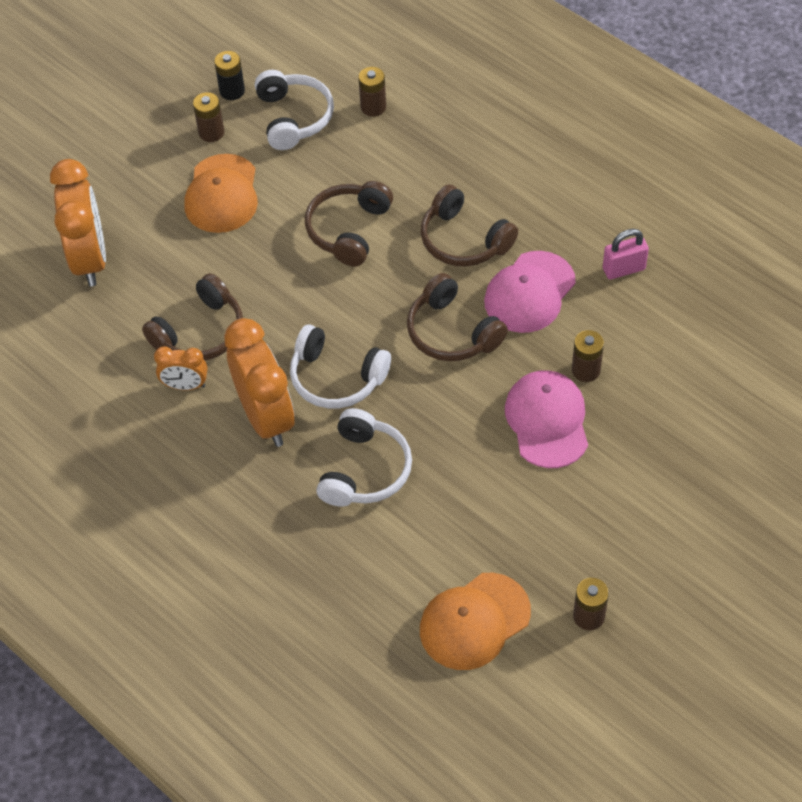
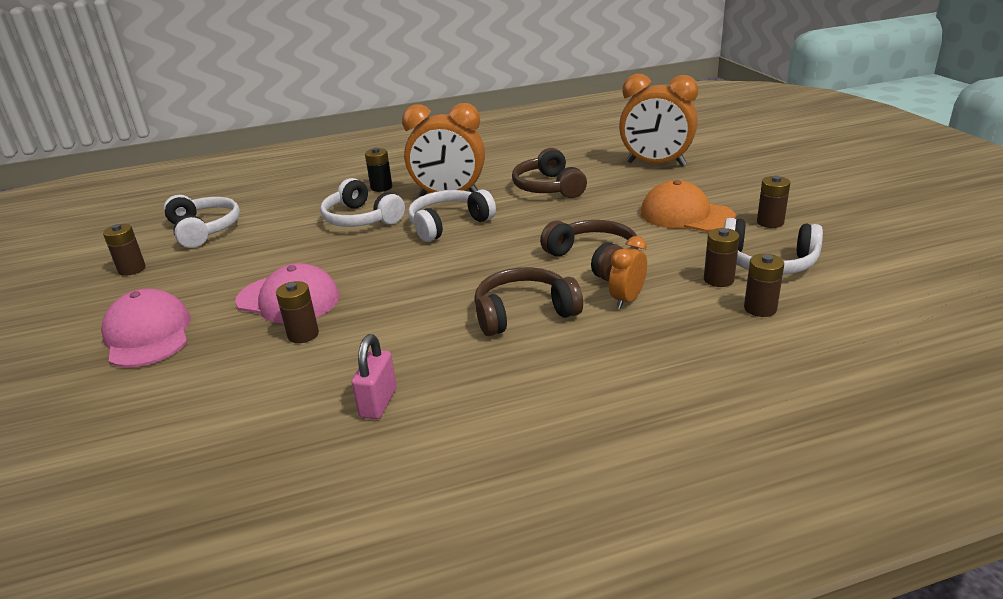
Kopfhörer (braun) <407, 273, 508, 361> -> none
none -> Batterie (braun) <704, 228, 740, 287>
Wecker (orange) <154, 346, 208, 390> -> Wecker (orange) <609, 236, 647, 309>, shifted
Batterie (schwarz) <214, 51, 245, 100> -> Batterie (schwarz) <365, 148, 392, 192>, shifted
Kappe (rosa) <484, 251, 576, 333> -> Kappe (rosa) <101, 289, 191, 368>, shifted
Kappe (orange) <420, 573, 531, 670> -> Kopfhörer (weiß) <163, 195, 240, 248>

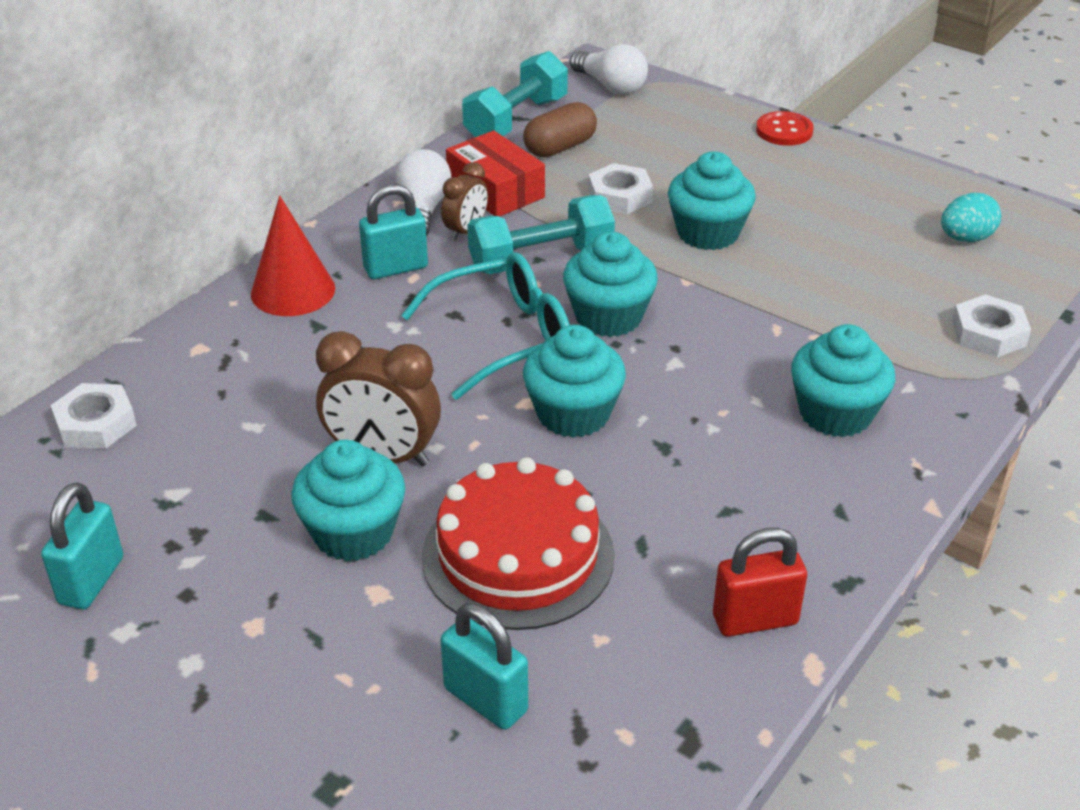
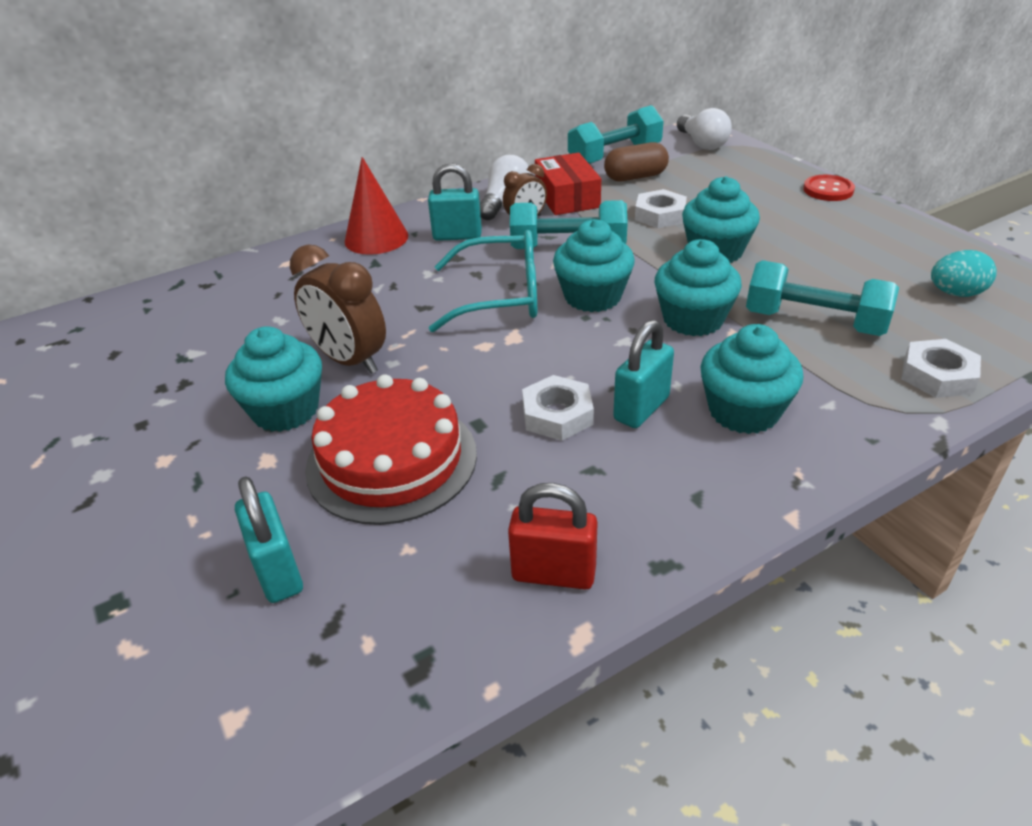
none -> Hantel (türkis) <746, 260, 899, 336>
Vorhängeschloss (türkis) <41, 482, 123, 609> -> Vorhängeschloss (türkis) <613, 320, 674, 428>, shifted
Sechskantmutter (weiß) <51, 383, 137, 449> -> Sechskantmutter (weiß) <522, 375, 594, 441>, shifted
Muffin (türkis) <523, 325, 626, 438> -> Muffin (türkis) <655, 239, 742, 336>, shifted

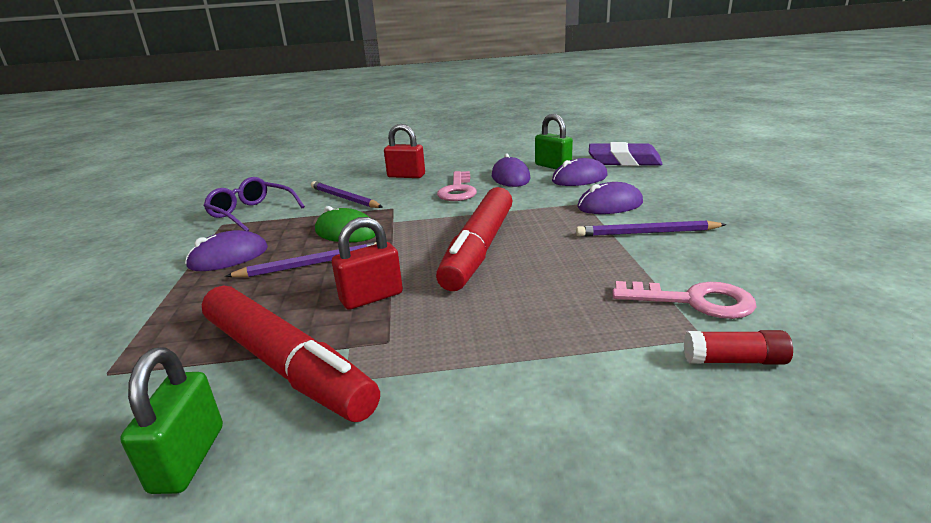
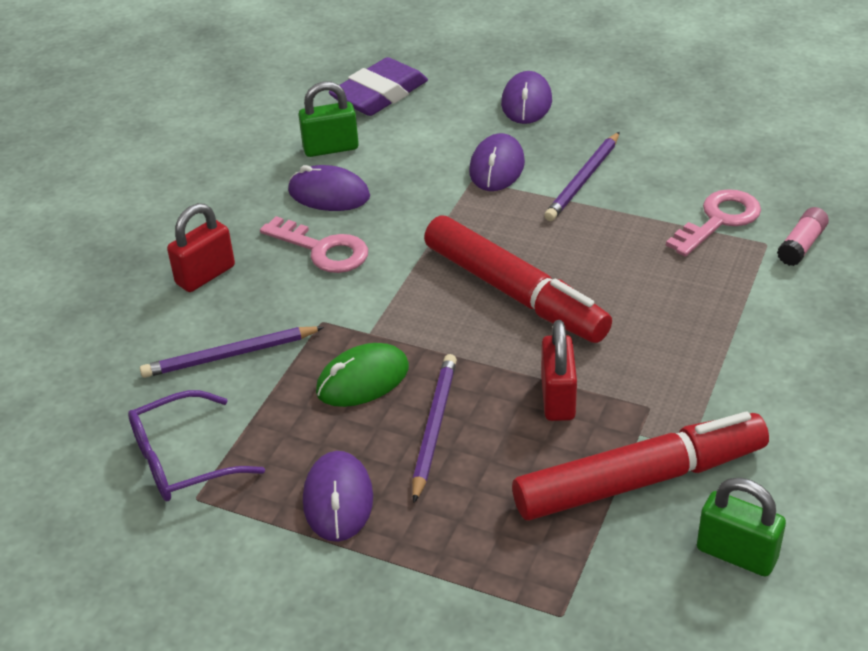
Computermaus (lila) <552, 158, 608, 186> -> Computermaus (lila) <501, 71, 552, 124>, shifted
Klebestift (rot) <684, 330, 793, 365> -> Klebestift (rosa) <777, 207, 829, 266>

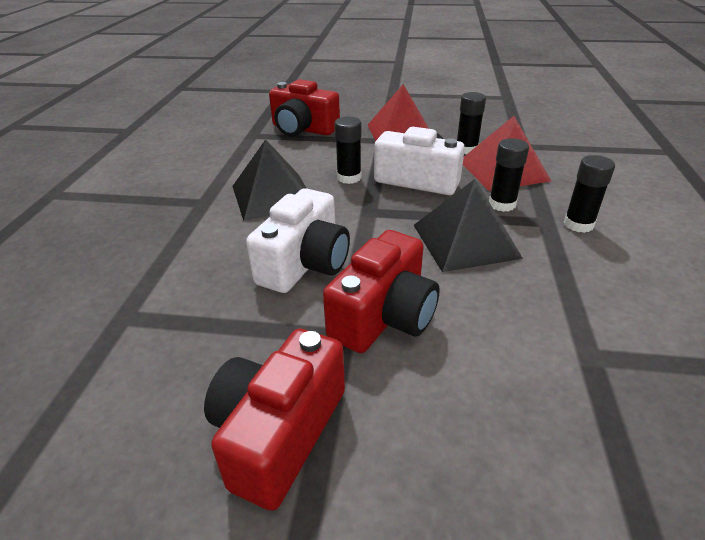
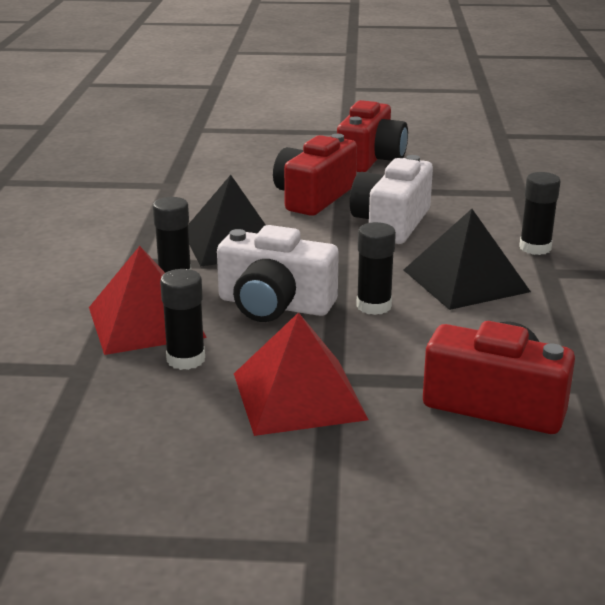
Klebestift (schwarz) <564, 155, 615, 233> -> Klebestift (schwarz) <519, 172, 561, 255>, shifted

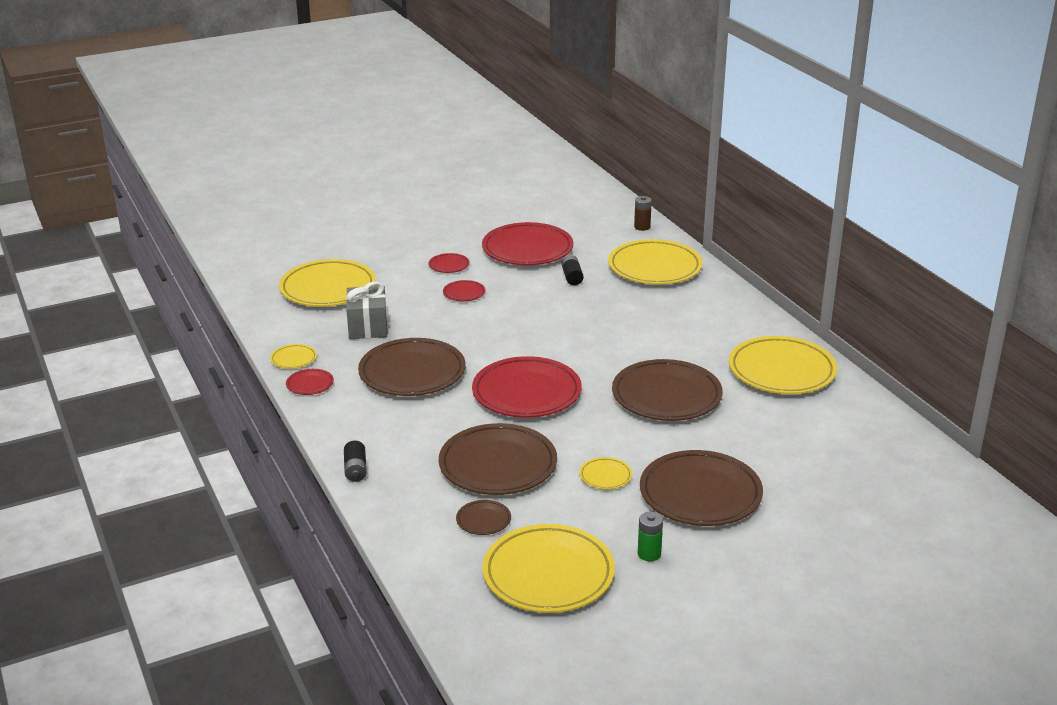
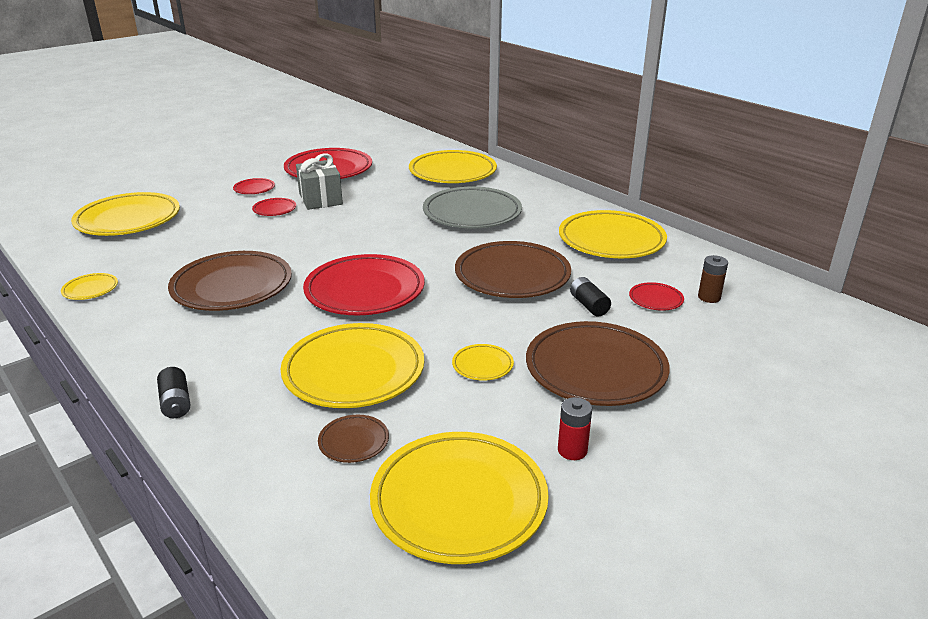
none -> Teller (grau) <423, 186, 522, 228>
Teller (rot) <286, 369, 334, 395> -> Teller (rot) <629, 282, 684, 311>, shifted
Geschenk (grau) <346, 281, 388, 339> -> Geschenk (grau) <296, 153, 343, 210>, shifted
Batterie (schwarz) <561, 255, 584, 285> -> Batterie (schwarz) <570, 277, 611, 316>, shifted
Batterie (braun) <634, 196, 652, 231> -> Batterie (braun) <698, 255, 728, 303>, shifted
Teller (braun) <439, 423, 557, 495> -> Teller (gelb) <280, 323, 424, 408>
Batterie (grün) <638, 512, 663, 561> -> Batterie (rot) <558, 397, 592, 460>

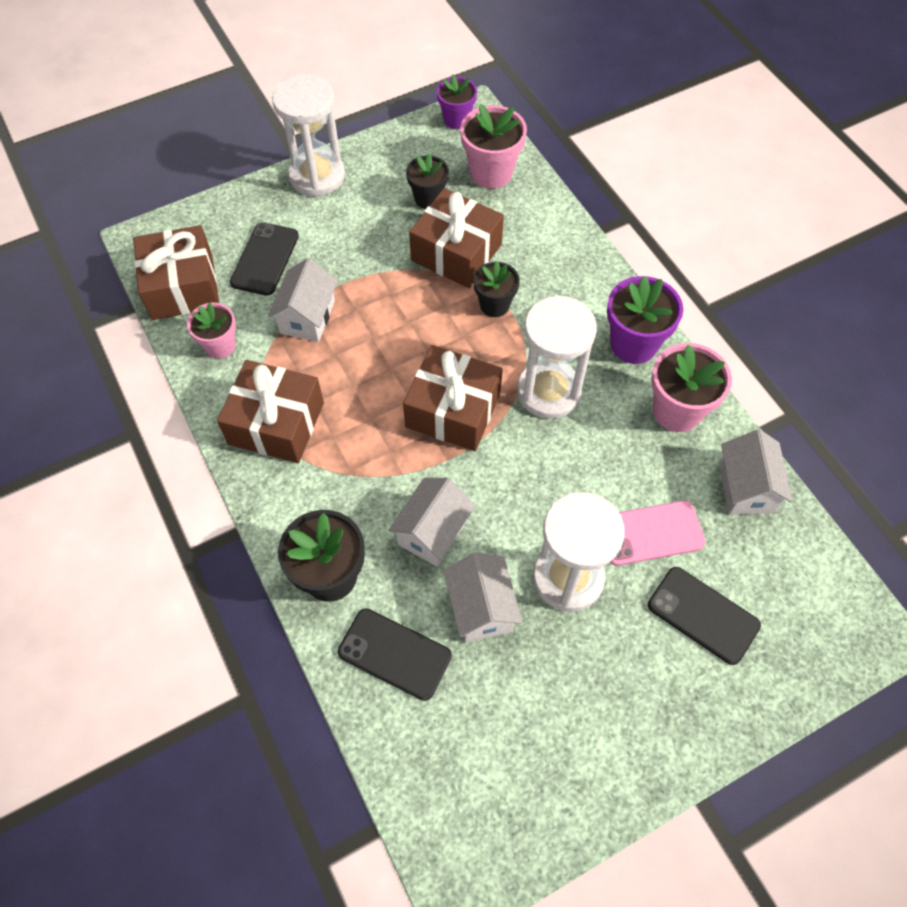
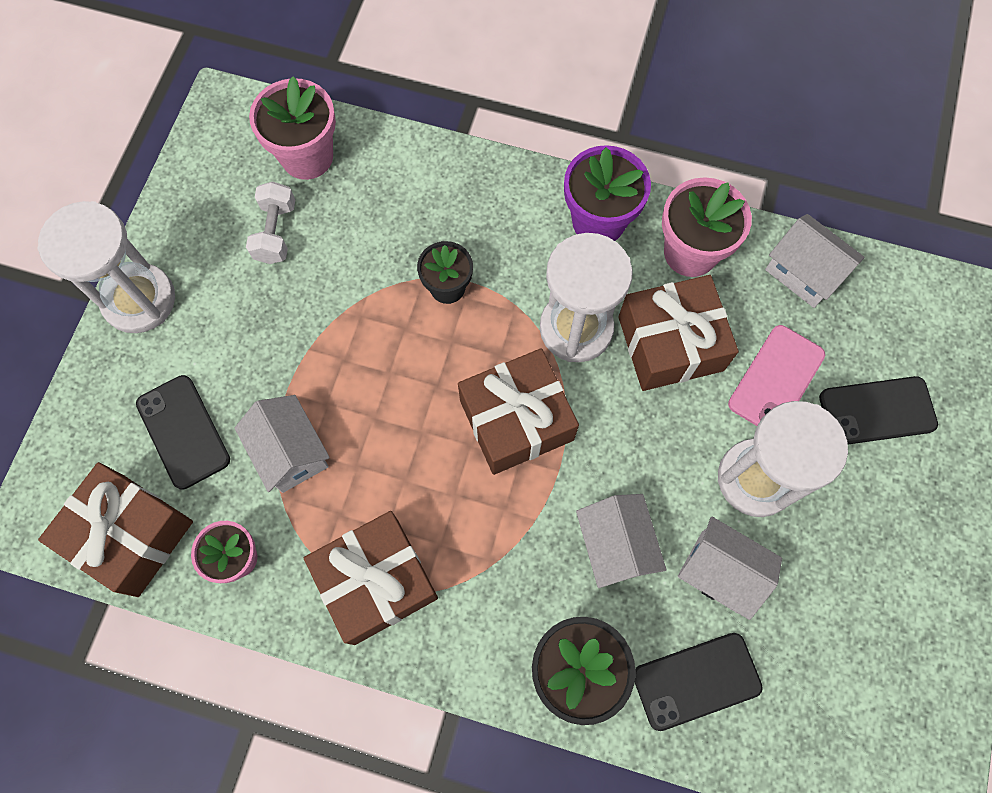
Blumentopf (lila) <437, 75, 477, 129> -> none
Geschenk (braun) <409, 188, 504, 288> -> Geschenk (braun) <618, 275, 739, 391>, shifted
Blumentopf (schwarz) <406, 153, 449, 209> -> Hantel (weiß) <246, 181, 295, 264>

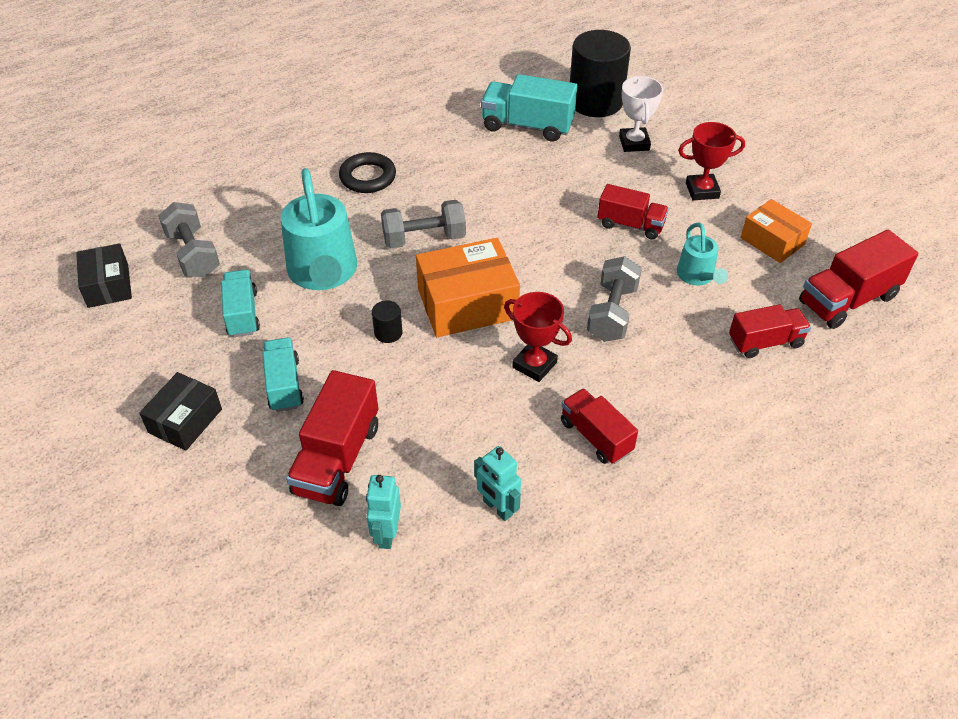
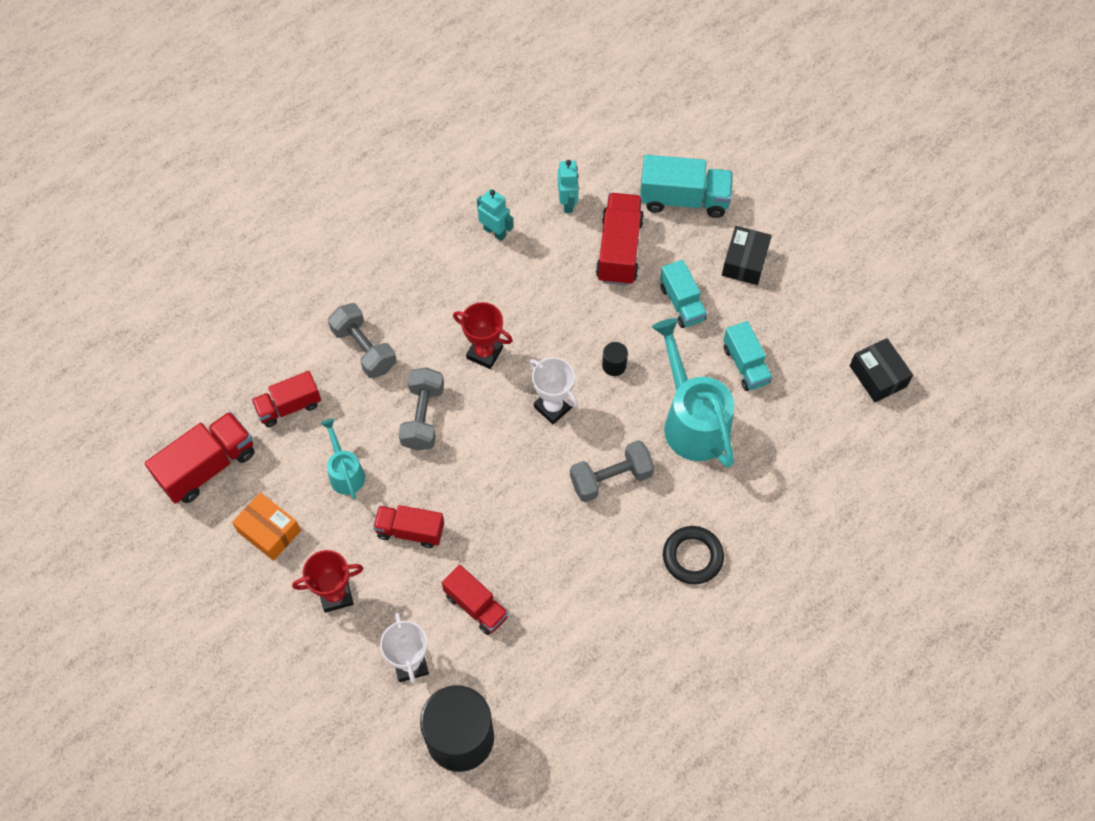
Hantel (grau) <158, 202, 220, 278> -> Hantel (grau) <328, 303, 396, 378>, shifted
Lastwagen (türkis) <481, 74, 577, 142> -> Lastwagen (türkis) <640, 155, 733, 218>, shifted
Lastwagen (rot) <561, 388, 638, 464> -> Lastwagen (rot) <442, 565, 509, 635>, shifted
Schachtel (orange) <416, 238, 520, 337> -> Pokal (weiß) <529, 357, 578, 424>

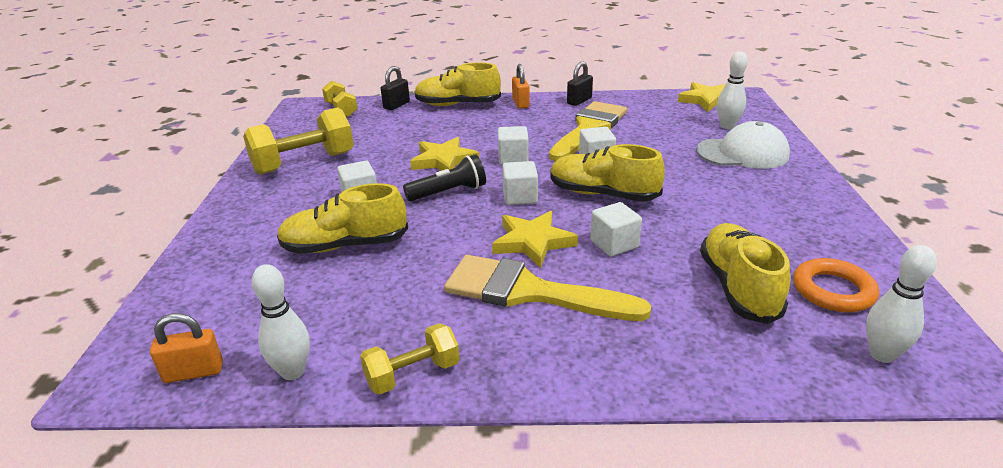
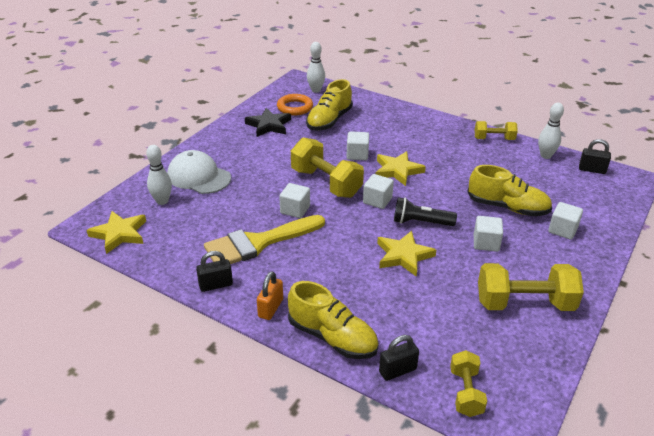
Pinsel (gelb) <444, 255, 651, 321> -> none
none -> Stern (schwarz) <245, 108, 291, 137>
Kubus (weiß) <498, 126, 529, 165> -> Kubus (weiß) <548, 202, 583, 240>, shifted
Schuh (gelb) <550, 144, 665, 202> -> Hantel (gelb) <291, 137, 364, 198>
Vorhängeschloss (orange) <150, 313, 223, 383> -> Vorhängeschloss (schwarz) <579, 139, 611, 174>

